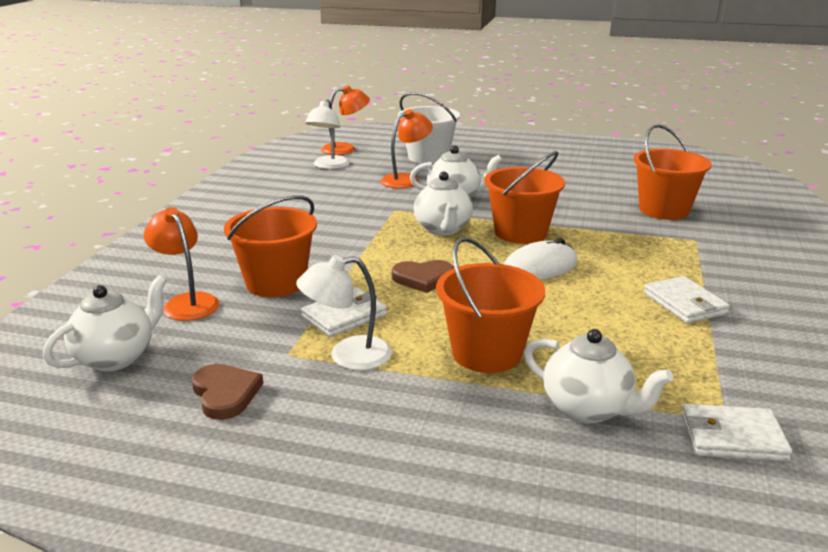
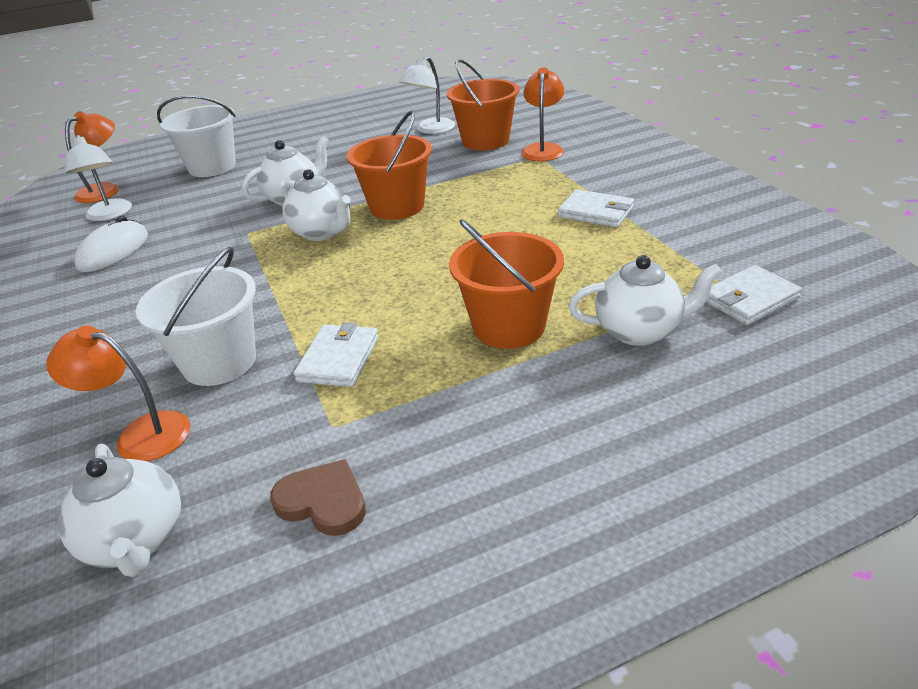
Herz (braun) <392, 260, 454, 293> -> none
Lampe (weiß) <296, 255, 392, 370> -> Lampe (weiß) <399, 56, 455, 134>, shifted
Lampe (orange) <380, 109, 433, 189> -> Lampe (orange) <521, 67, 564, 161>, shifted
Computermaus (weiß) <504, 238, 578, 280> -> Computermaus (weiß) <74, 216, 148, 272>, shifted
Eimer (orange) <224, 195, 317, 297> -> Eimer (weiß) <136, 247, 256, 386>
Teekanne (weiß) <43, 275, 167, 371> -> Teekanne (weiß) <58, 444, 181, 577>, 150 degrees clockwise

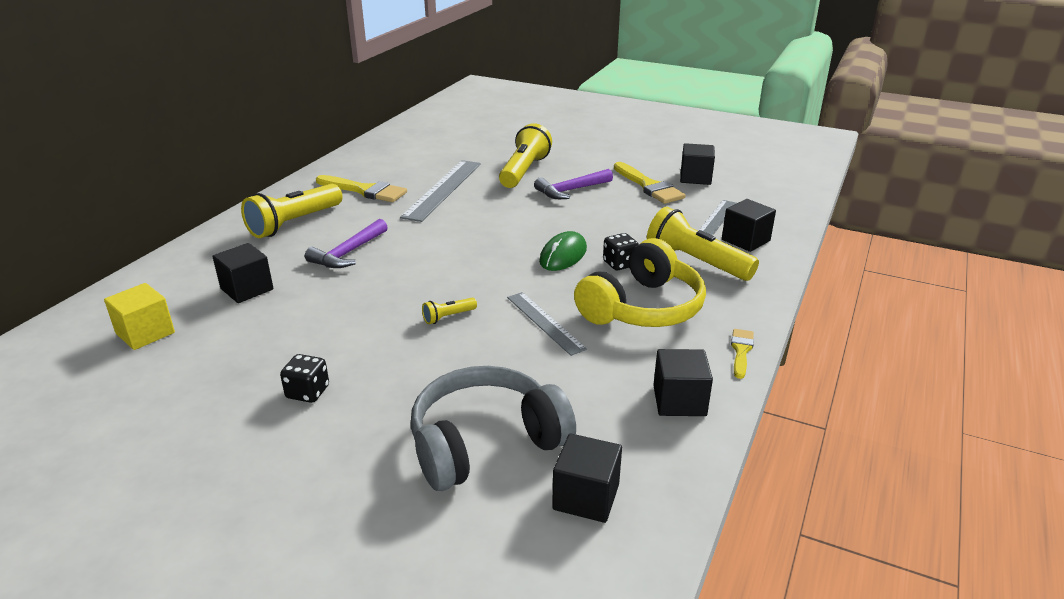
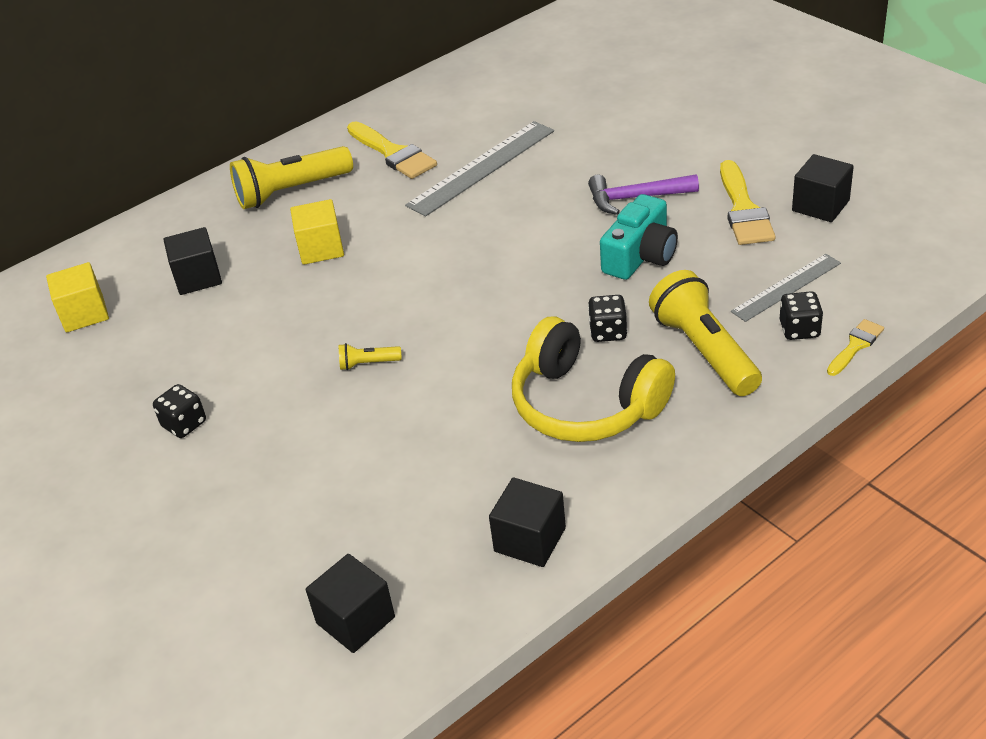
Kopfhörer (grau) <411, 366, 576, 491> -> none
Taschenlampe (gelb) <499, 123, 552, 188> -> none
Lineal (grau) <507, 292, 587, 356> -> none
Computermaus (grün) <539, 231, 587, 271> -> none
none -> Kamera (türkis) <600, 194, 678, 280>
Pinsel (gelb) <731, 329, 754, 379> -> Pinsel (gelb) <827, 319, 884, 376>, shifted
Hammer (lila) <305, 219, 388, 268> -> Kubus (gelb) <290, 199, 344, 265>
Kubus (schwarz) <722, 199, 776, 252> -> Spielwürfel (schwarz) <780, 291, 823, 340>
Kopfhörer (gelb) <574, 238, 706, 327> -> Kopfhörer (gelb) <512, 317, 675, 442>, 60 degrees clockwise

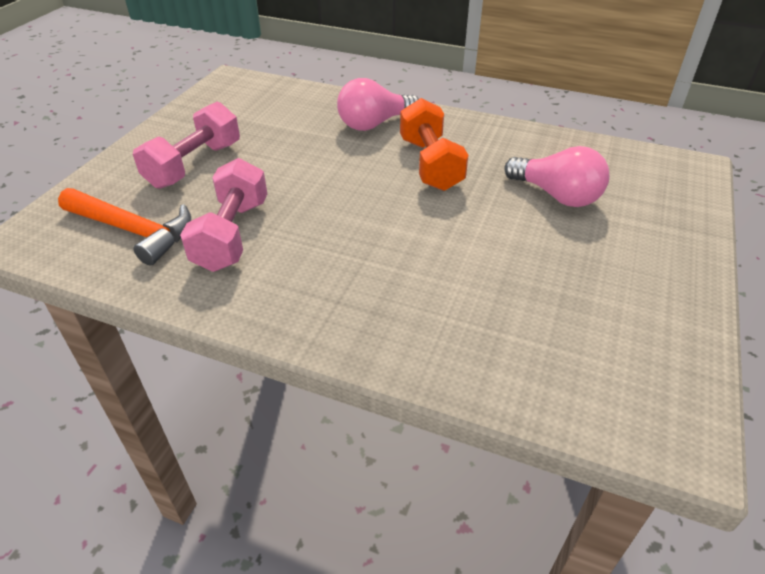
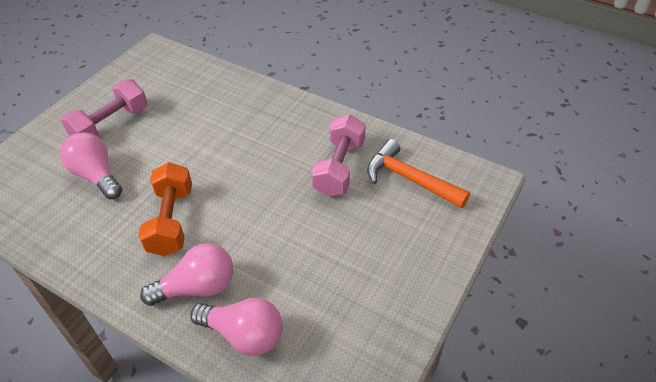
none -> Glühbirne (rosa) <190, 298, 283, 356>
Hantel (rosa) <133, 101, 240, 189> -> Hantel (rosa) <61, 79, 147, 137>, shifted

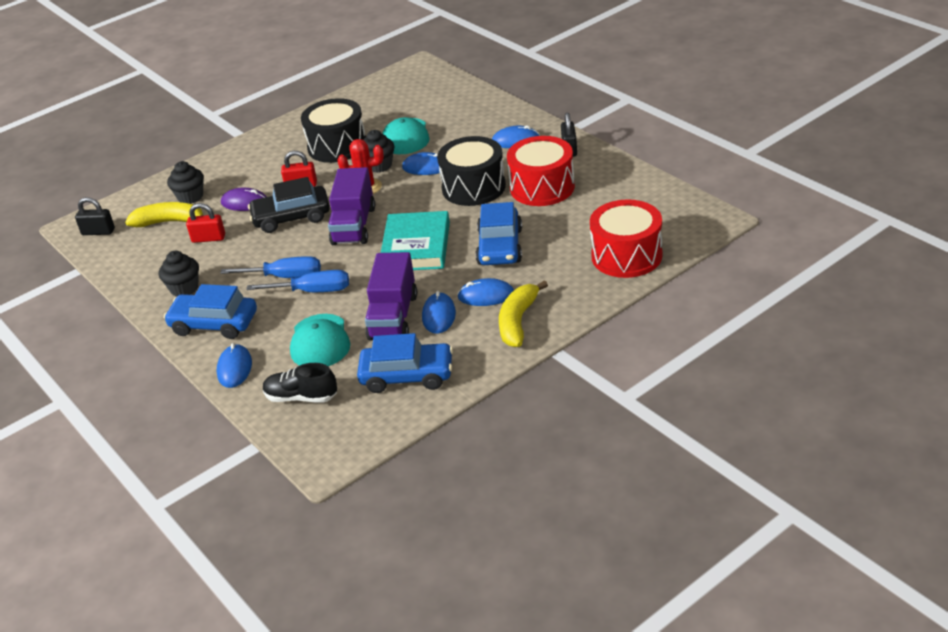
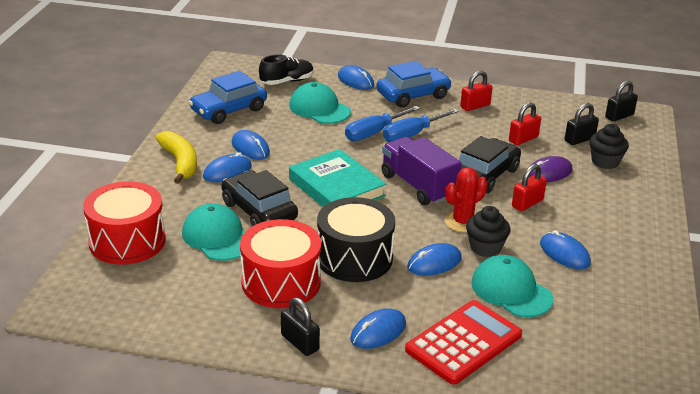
Lastwagen (lila) <365, 252, 417, 340> -> none
none -> Kappe (türkis) <182, 203, 245, 261>
none -> Taschenrechner (rot) <405, 300, 522, 385>
Banane (gelb) <125, 202, 204, 227> -> Vorhängeschloss (schwarz) <564, 103, 599, 145>
Muffin (schwarz) <159, 251, 199, 297> -> Vorhängeschloss (rot) <460, 71, 493, 111>
Trommel (schwarz) <301, 98, 366, 163> -> Computermaus (blau) <540, 230, 591, 269>
Auto (blau) <476, 202, 522, 265> -> Auto (schwarz) <221, 170, 298, 226>

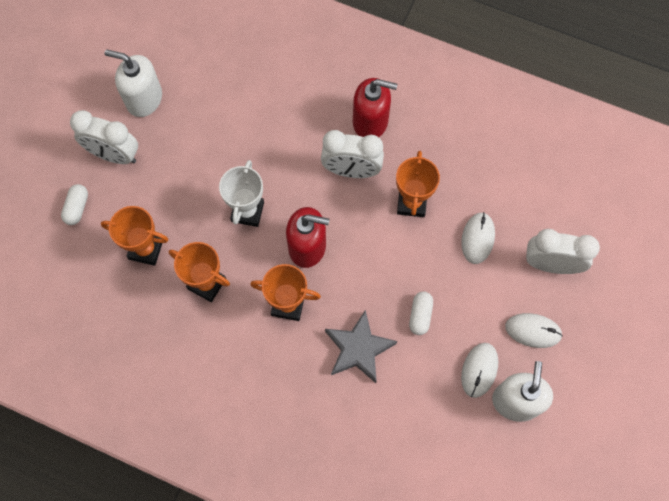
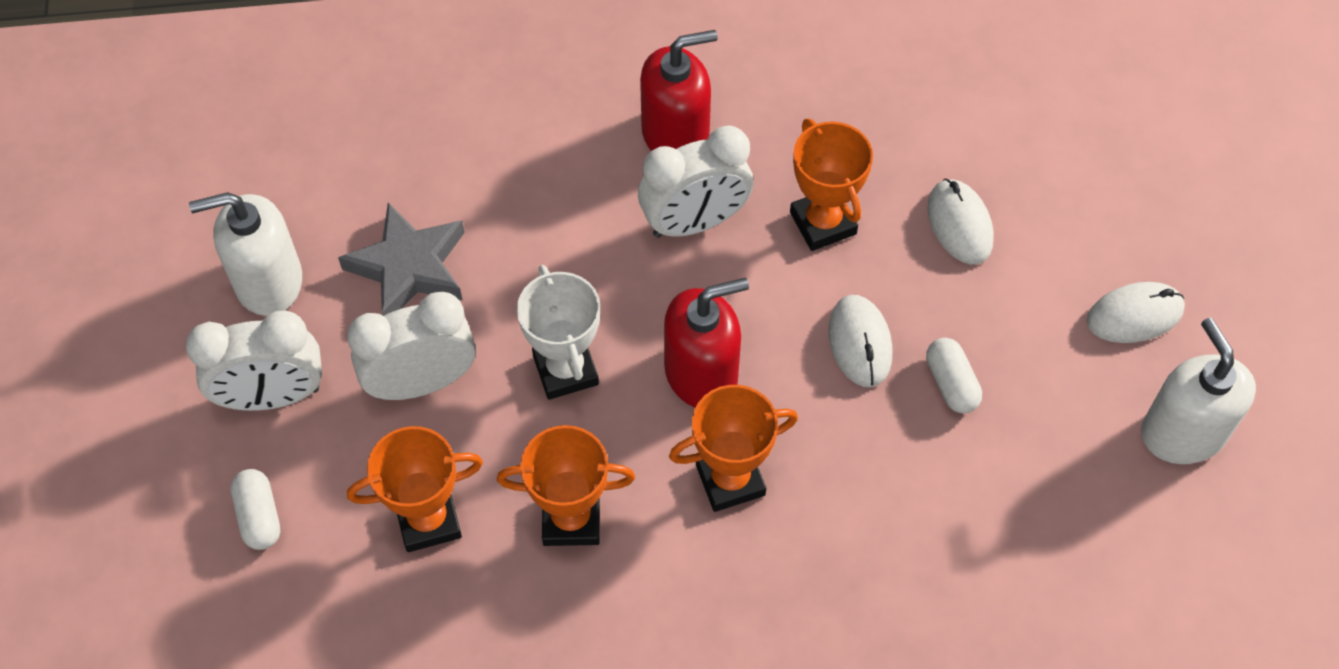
Stern (grau) <325, 310, 397, 383> -> Stern (grau) <338, 202, 465, 316>, shifted
Computermaus (weiß) <461, 343, 498, 398> -> Computermaus (weiß) <829, 295, 892, 387>, shifted
Wecker (weiß) <526, 229, 600, 274> -> Wecker (weiß) <347, 292, 476, 400>, shifted

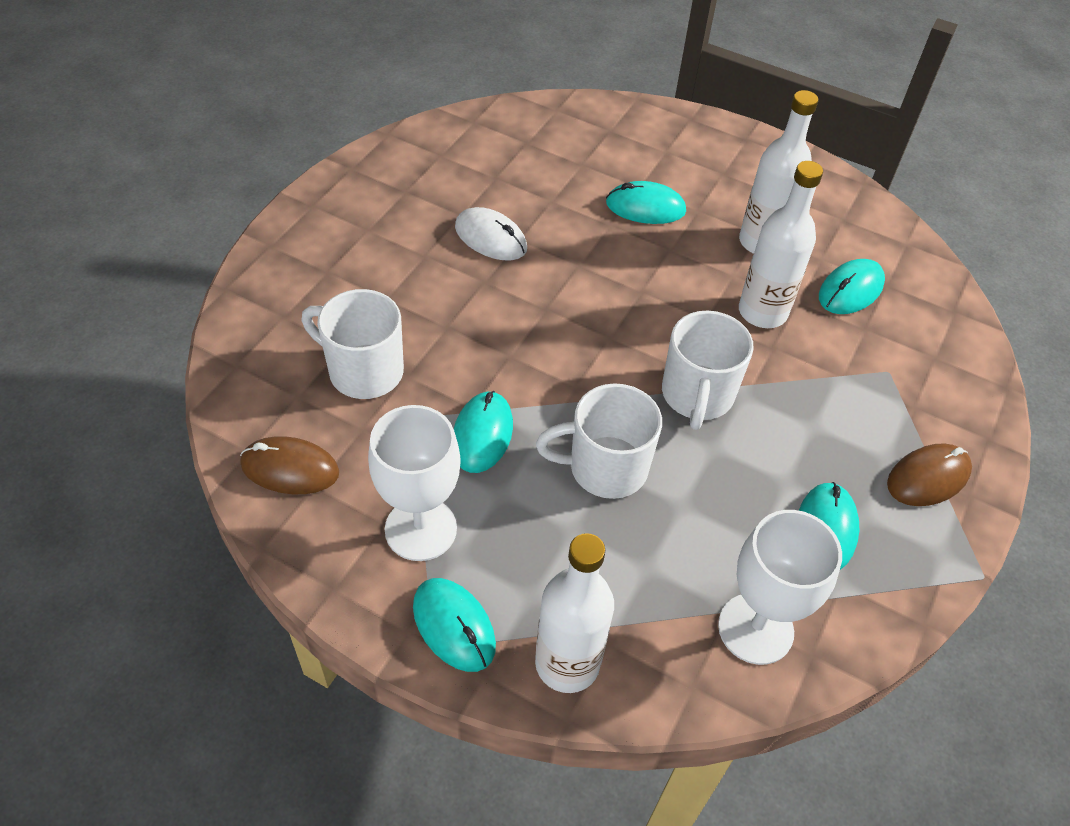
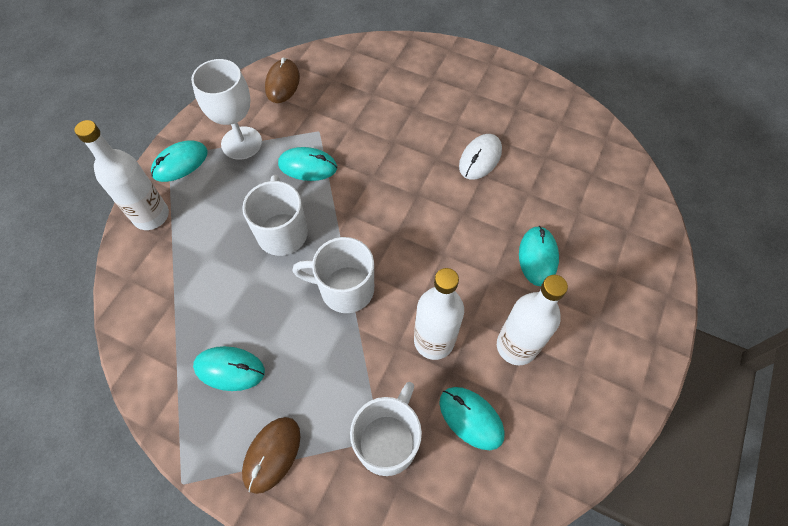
Kelch (weiß) <718, 510, 842, 665> -> none
Tasse (weiß) <302, 289, 404, 399> -> Tasse (weiß) <350, 382, 422, 476>, shifted
Computermaus (braun) <887, 443, 972, 506> -> Computermaus (braun) <242, 417, 301, 494>, 60 degrees clockwise

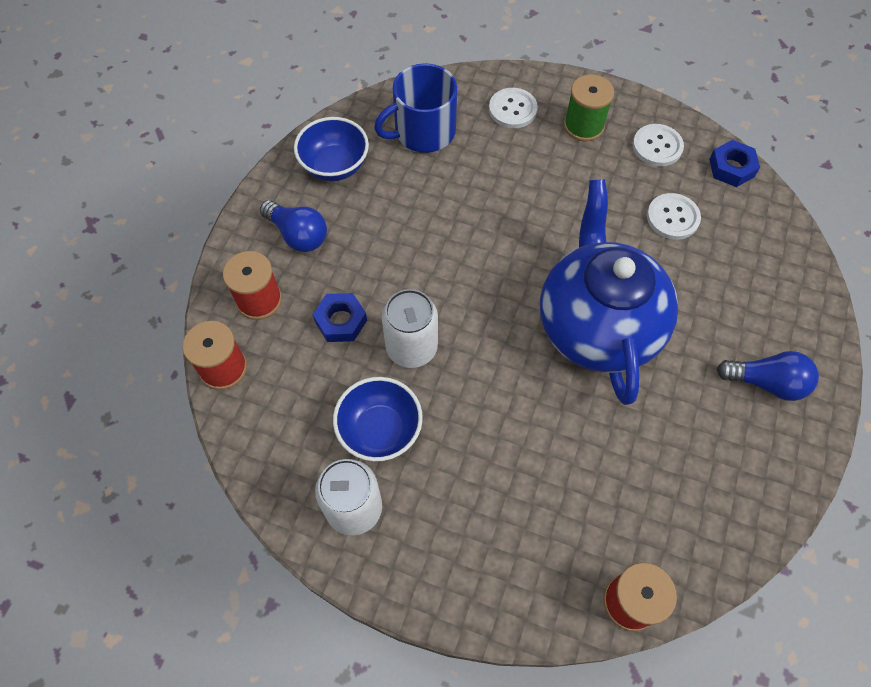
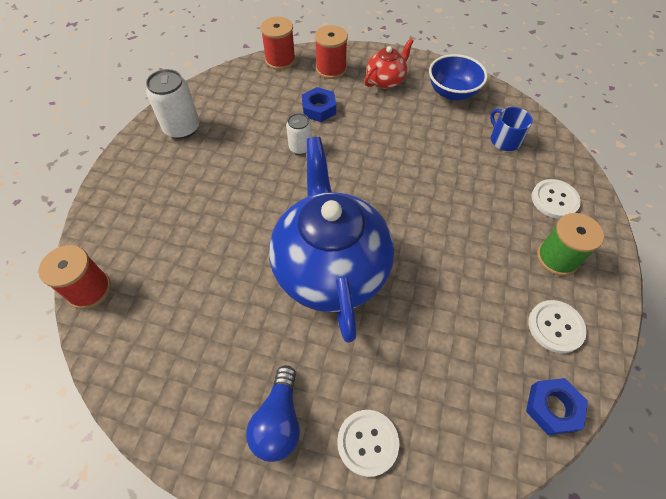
Schüssel (blau) <333, 377, 423, 461> -> none
Knopf (weiß) <647, 193, 701, 240> -> Knopf (weiß) <337, 410, 399, 477>, shifted
Glühbirne (blau) <260, 200, 327, 252> -> Teekanne (rot) <364, 38, 414, 89>
Teekanne (blau) <540, 179, 678, 405> -> Teekanne (blau) <269, 137, 394, 343>, 90 degrees counterclockwise
Tasse (blau) <374, 63, 457, 153> -> Tasse (blau) <490, 107, 532, 151>, x0.59
Dose (weiß) <382, 289, 438, 368> -> Dose (weiß) <286, 113, 312, 155>, x0.61

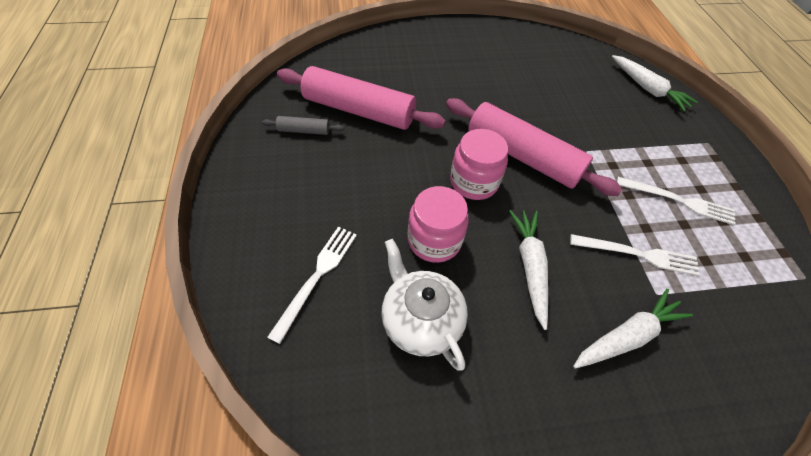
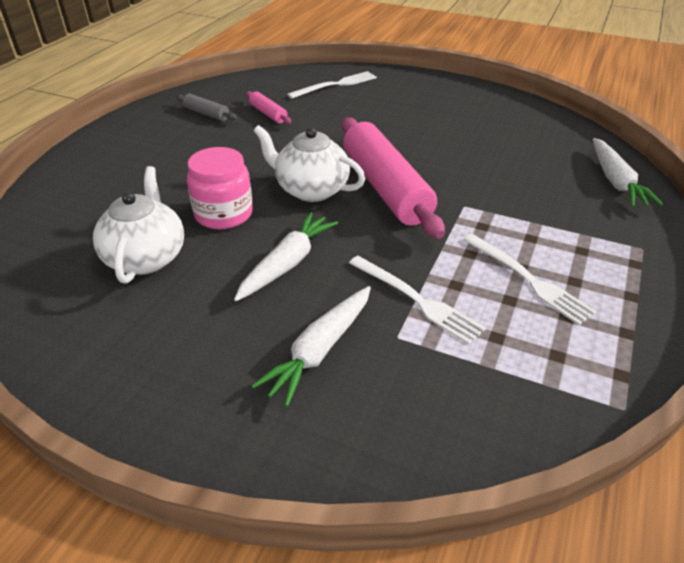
Gabel (weiß) <267, 226, 357, 344> -> Gabel (weiß) <287, 71, 377, 99>, shifted
Einmachglas (rosa) <450, 129, 508, 200> -> Teekanne (weiß) <253, 125, 365, 202>
Karotte (weiß) <573, 289, 693, 369> -> Karotte (weiß) <252, 286, 371, 407>, 120 degrees clockwise
Nudelholz (rosa) <277, 66, 446, 130> -> Nudelholz (rosa) <246, 91, 292, 124>, x0.44

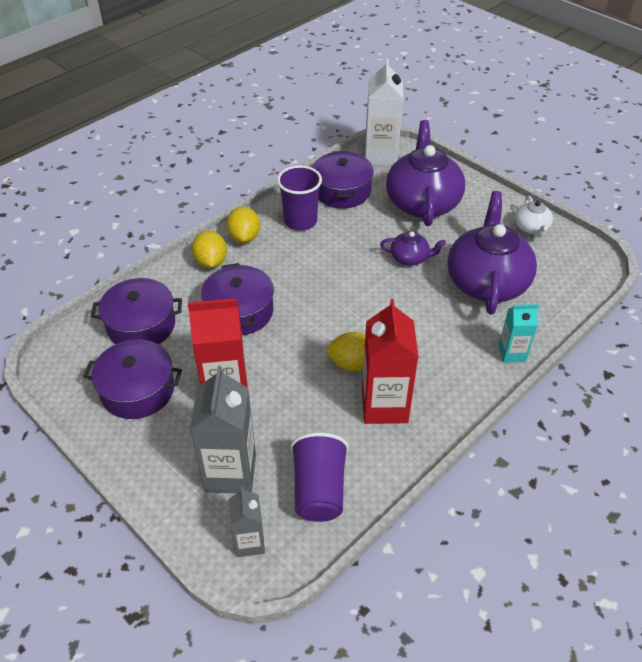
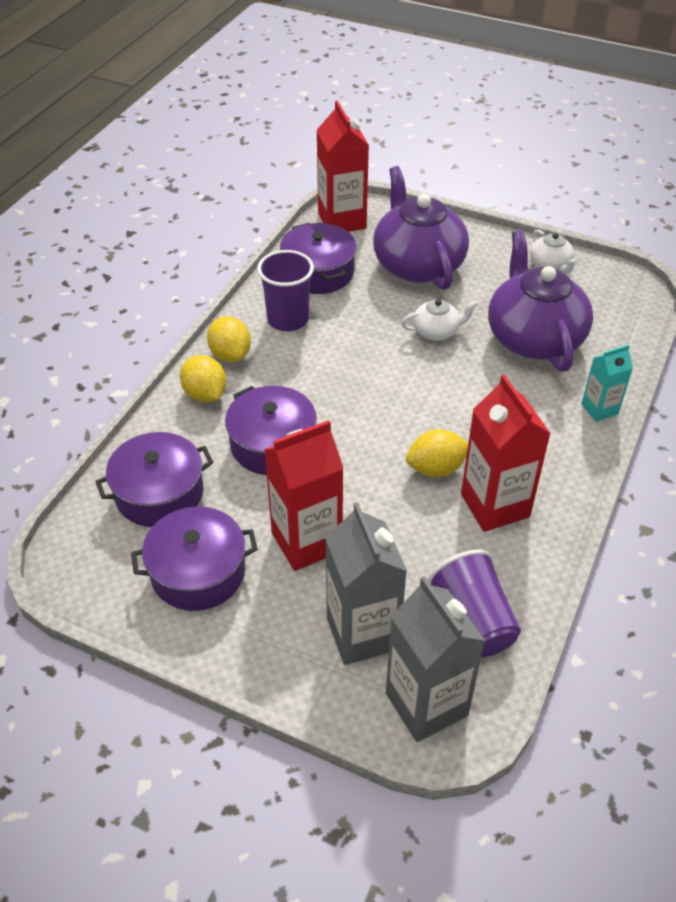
Getränkekarton (weiß) <365, 58, 403, 166> -> Getränkekarton (rot) <316, 101, 369, 232>
Teekanne (lila) <380, 231, 446, 266> -> Teekanne (weiß) <401, 299, 478, 341>
Getränkekarton (grau) <229, 487, 265, 557> -> Getränkekarton (grau) <386, 576, 485, 742>, x1.77

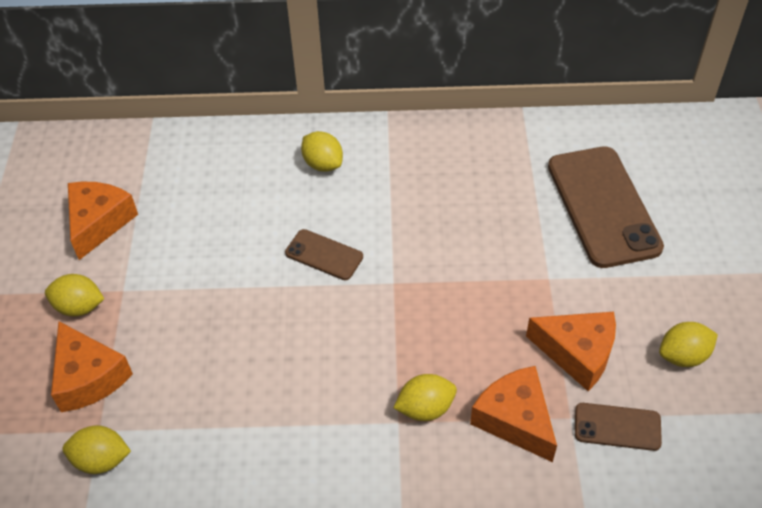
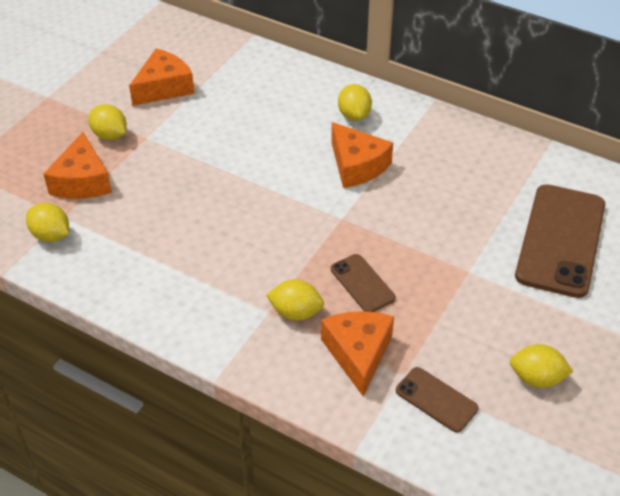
Handy (braun) <285, 229, 363, 280> -> Handy (braun) <331, 254, 396, 312>, shifted
Käse (orange) <526, 312, 616, 391> -> Käse (orange) <331, 122, 393, 188>, shifted

